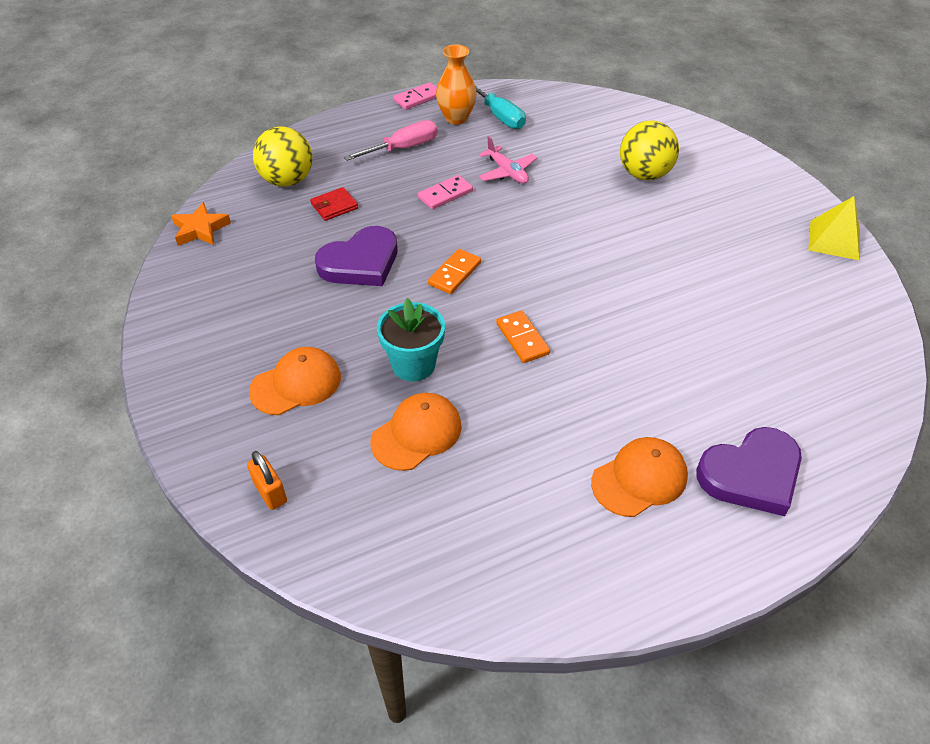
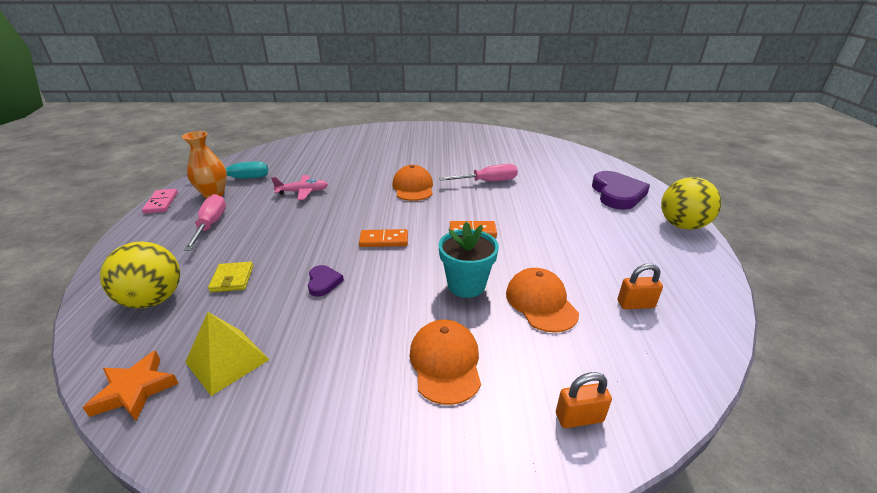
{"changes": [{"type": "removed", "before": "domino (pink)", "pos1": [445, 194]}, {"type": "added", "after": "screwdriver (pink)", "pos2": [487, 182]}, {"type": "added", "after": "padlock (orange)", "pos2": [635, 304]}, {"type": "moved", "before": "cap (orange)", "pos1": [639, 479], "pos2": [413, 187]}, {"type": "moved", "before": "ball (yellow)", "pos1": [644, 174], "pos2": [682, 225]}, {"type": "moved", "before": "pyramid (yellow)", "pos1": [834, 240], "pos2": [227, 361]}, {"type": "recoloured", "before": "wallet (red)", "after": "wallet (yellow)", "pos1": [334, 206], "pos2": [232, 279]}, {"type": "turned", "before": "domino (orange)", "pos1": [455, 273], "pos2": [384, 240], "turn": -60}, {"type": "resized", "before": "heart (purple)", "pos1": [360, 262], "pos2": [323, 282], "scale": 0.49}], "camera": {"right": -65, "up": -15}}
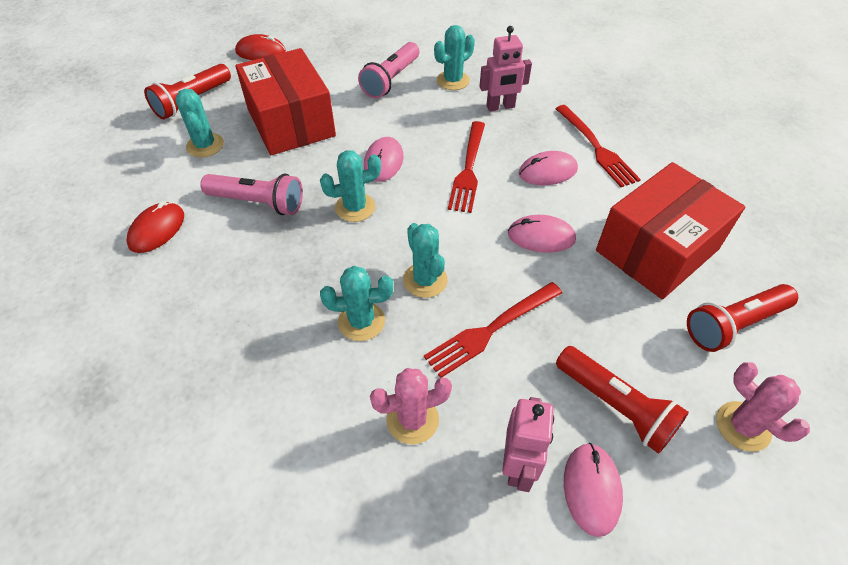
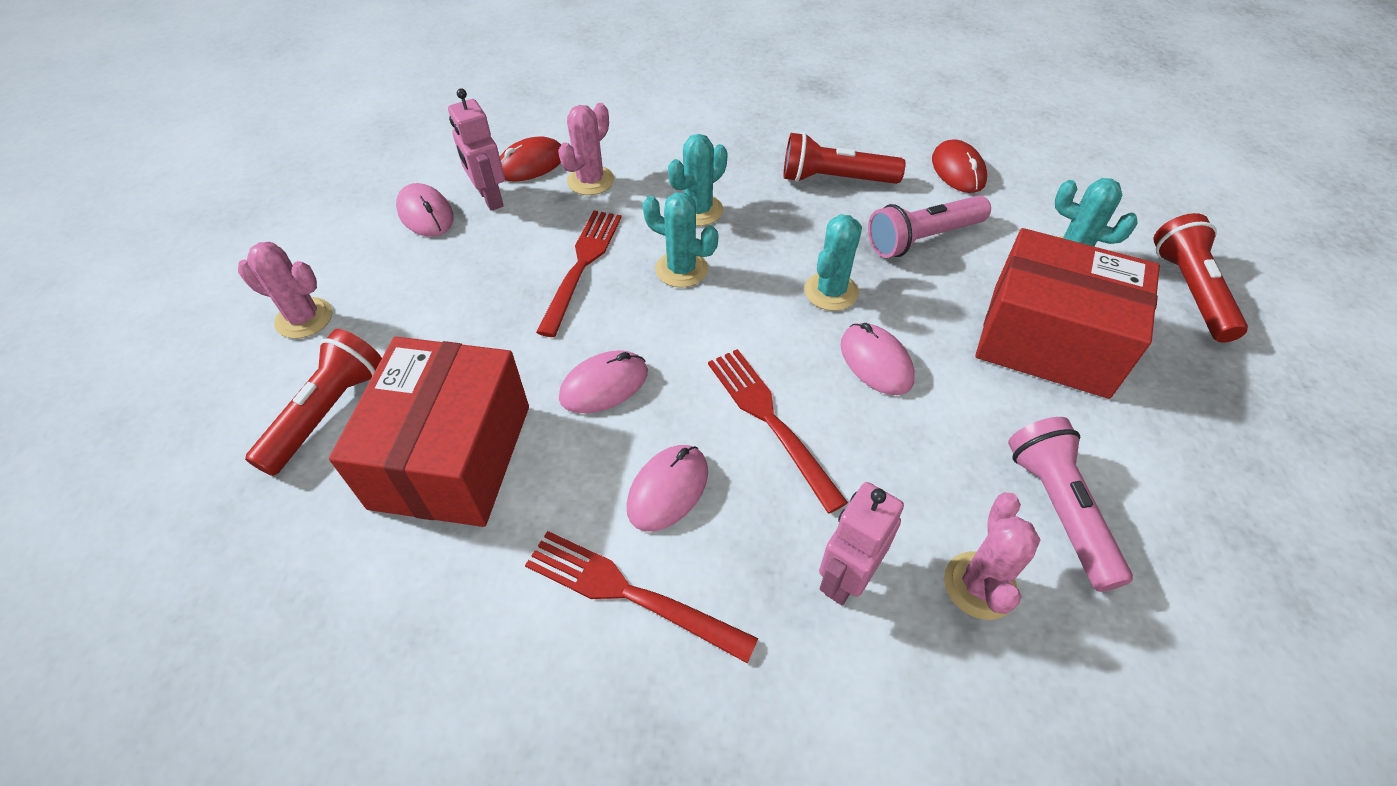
{"changes": [{"type": "moved", "before": "mouse (red)", "pos1": [260, 52], "pos2": [531, 164]}, {"type": "moved", "before": "flashlight (red)", "pos1": [616, 406], "pos2": [834, 179]}, {"type": "recoloured", "before": "cactus (turquoise)", "after": "cactus (pink)", "pos1": [453, 80], "pos2": [979, 585]}], "camera": {"right": 140, "up": 0}}
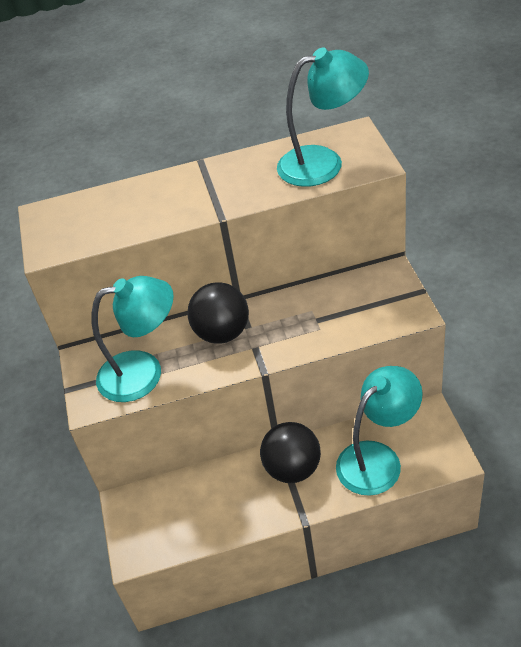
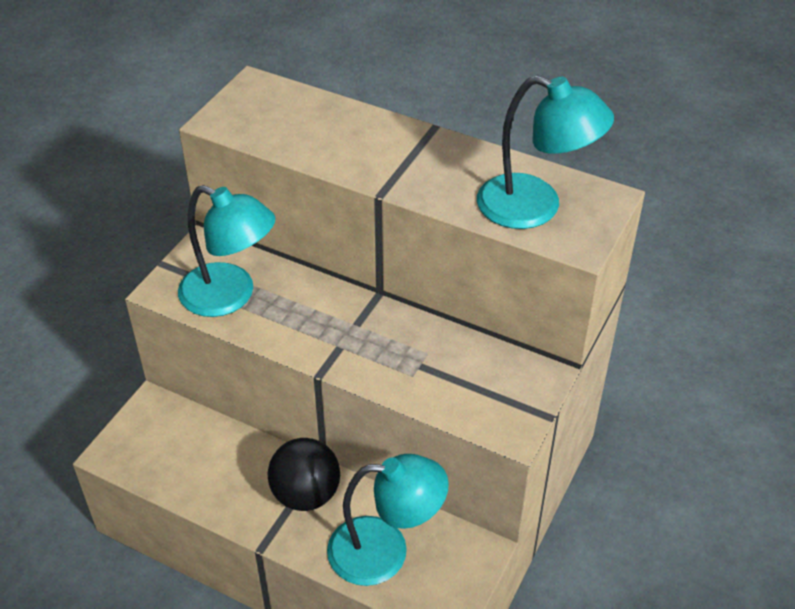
{"changes": [{"type": "removed", "before": "ball (black)", "pos1": [222, 333]}], "camera": {"right": 35, "up": 0}}
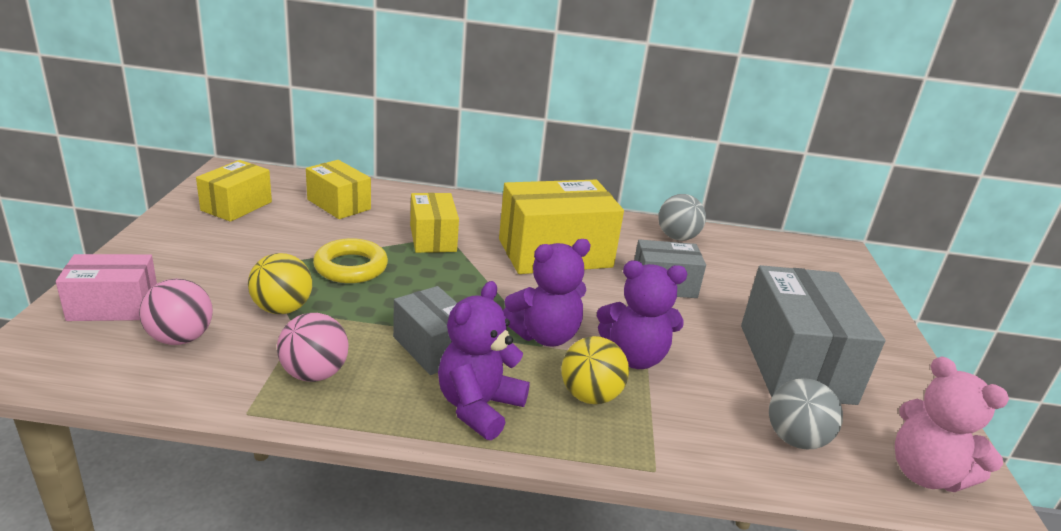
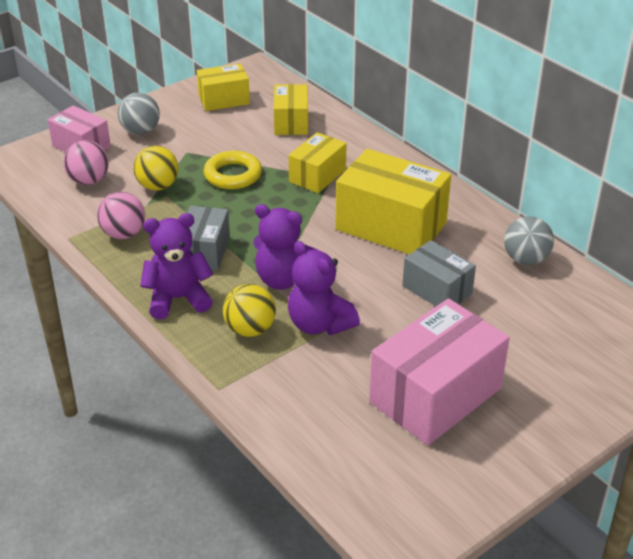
{"changes": [{"type": "removed", "before": "teddy bear (pink)", "pos1": [925, 474]}, {"type": "moved", "before": "ball (grey)", "pos1": [795, 439], "pos2": [141, 131]}, {"type": "recoloured", "before": "box (grey)", "after": "box (pink)", "pos1": [795, 363], "pos2": [435, 395]}], "camera": {"right": 50, "up": 10}}
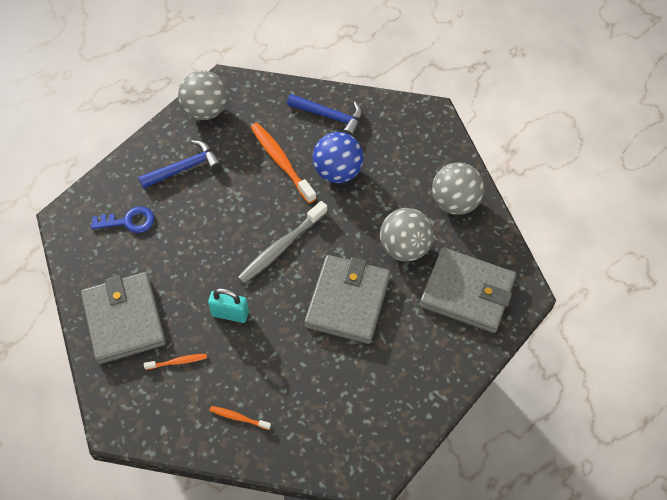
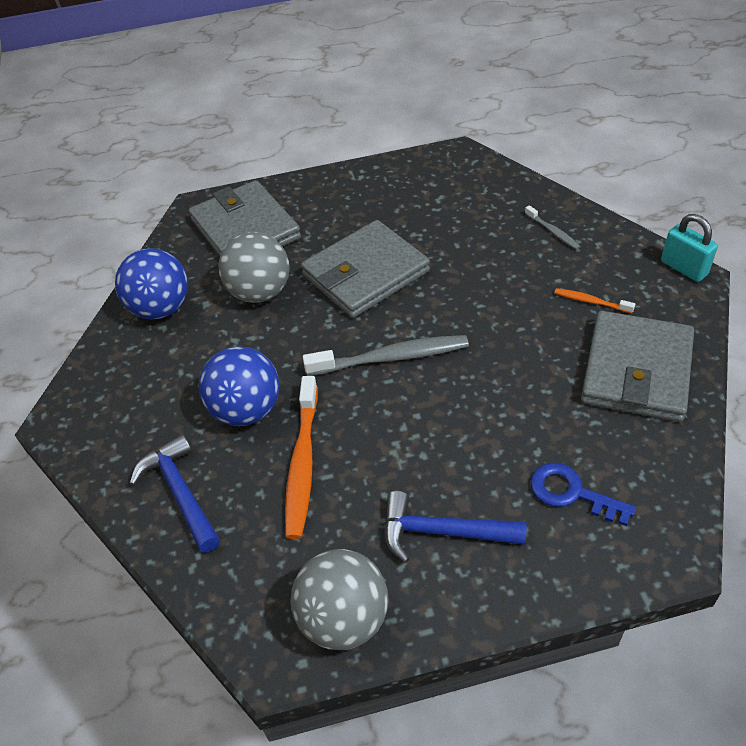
{"changes": [{"type": "moved", "before": "padlock (turquoise)", "pos1": [230, 314], "pos2": [683, 268]}, {"type": "recoloured", "before": "toothbrush (orange)", "after": "toothbrush (grey)", "pos1": [238, 418], "pos2": [553, 232]}, {"type": "recoloured", "before": "ball (grey)", "after": "ball (blue)", "pos1": [455, 202], "pos2": [161, 308]}], "camera": {"right": -140, "up": -10}}
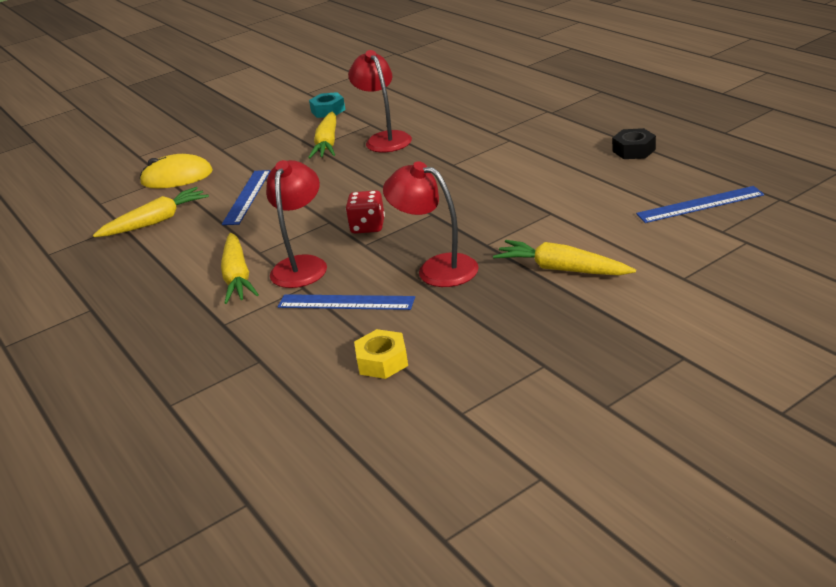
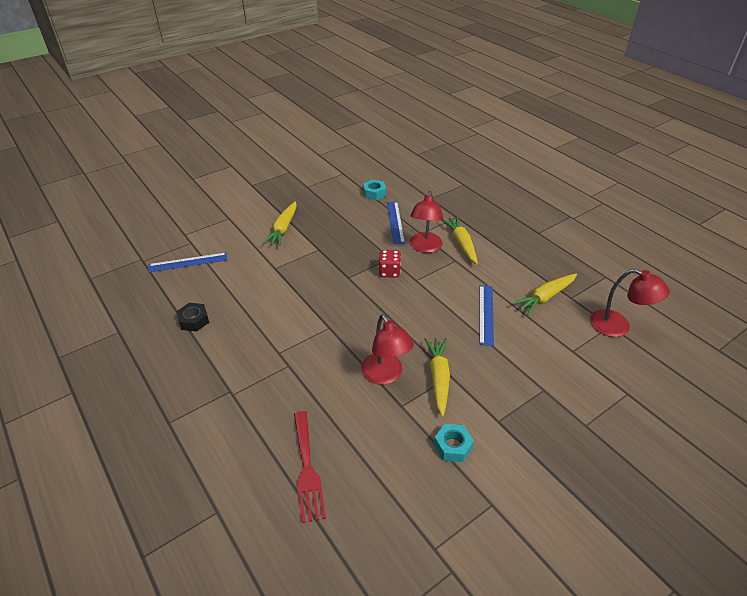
{"changes": [{"type": "removed", "before": "mouse (yellow)", "pos1": [177, 177]}, {"type": "added", "after": "fork (red)", "pos2": [307, 469]}, {"type": "moved", "before": "lamp (red)", "pos1": [437, 268], "pos2": [618, 327]}, {"type": "recoloured", "before": "nut (yellow)", "after": "nut (turquoise)", "pos1": [382, 361], "pos2": [374, 193]}, {"type": "turned", "before": "ruler (blue)", "pos1": [346, 302], "pos2": [395, 222], "turn": 75}, {"type": "turned", "before": "carrot (yellow)", "pos1": [561, 269], "pos2": [283, 229], "turn": 75}], "camera": {"right": 175, "up": 10}}
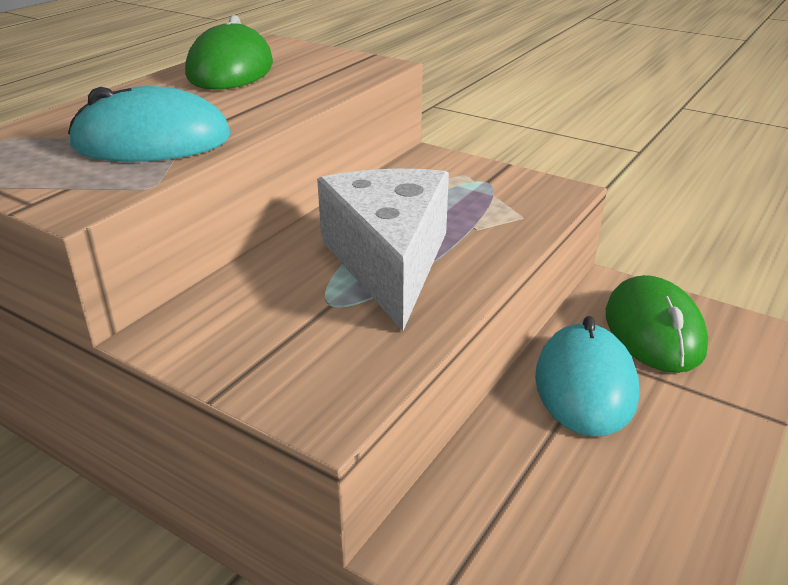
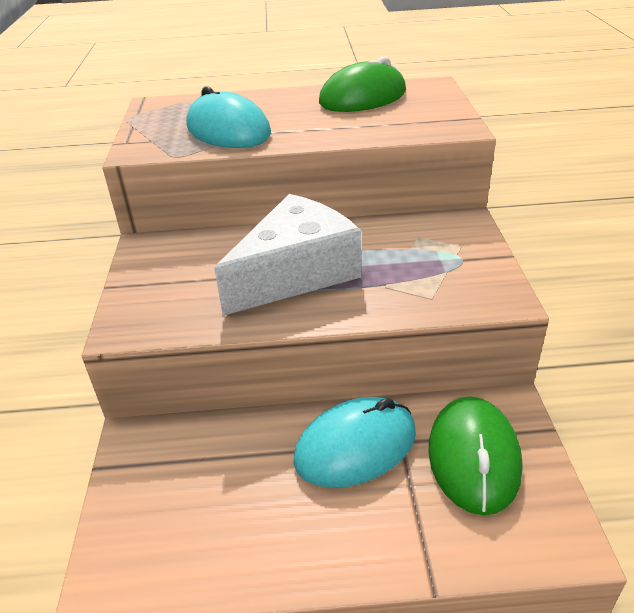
{"changes": [{"type": "turned", "before": "mouse (green)", "pos1": [653, 330], "pos2": [473, 457], "turn": -45}], "camera": {"right": 55, "up": 5}}
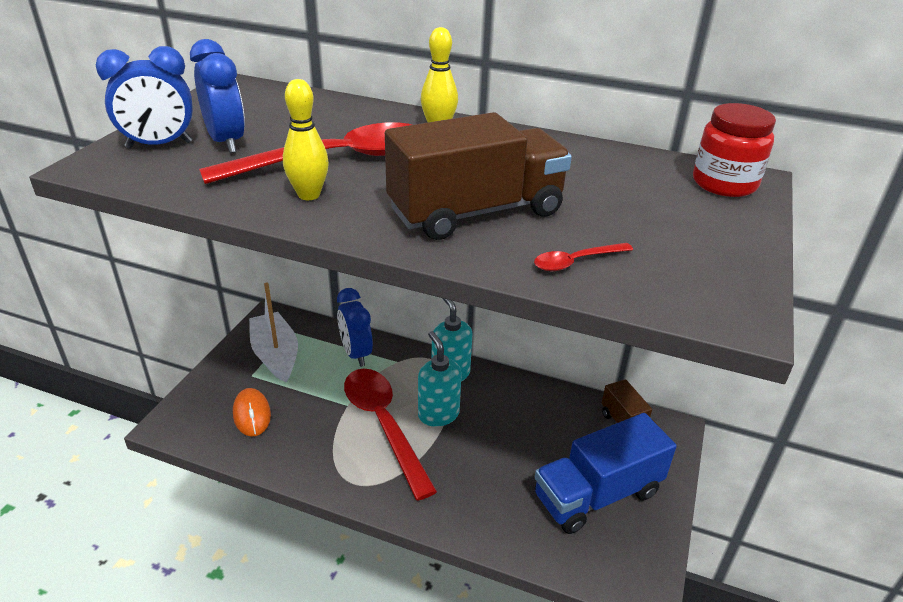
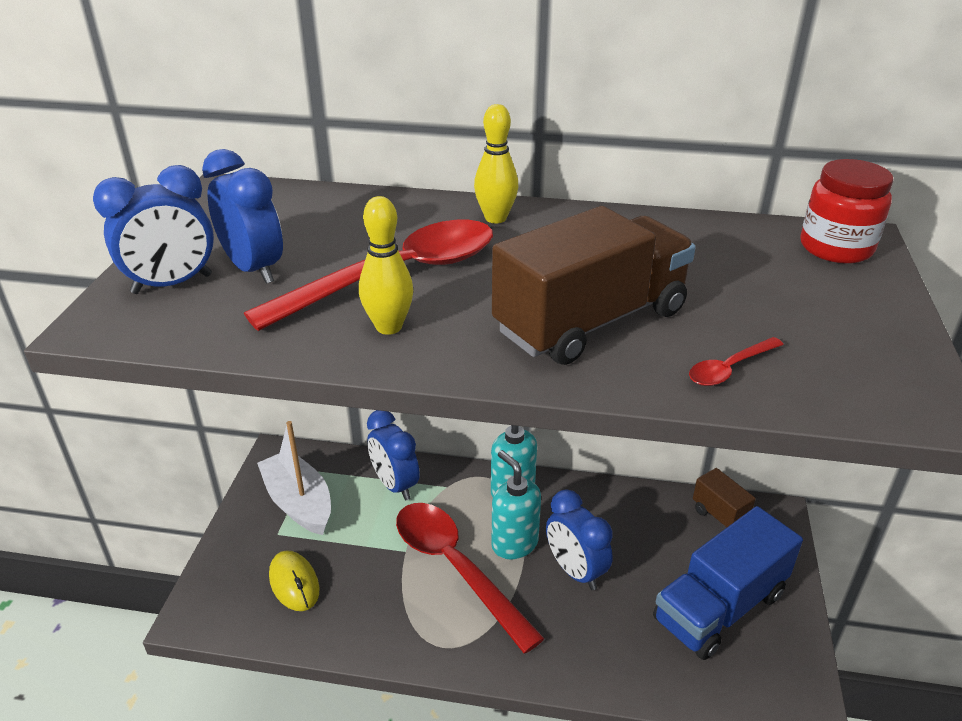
{"changes": [{"type": "added", "after": "clock (blue)", "pos2": [575, 571]}, {"type": "recoloured", "before": "mouse (orange)", "after": "mouse (yellow)", "pos1": [252, 414], "pos2": [294, 583]}], "camera": {"right": -10, "up": 0}}
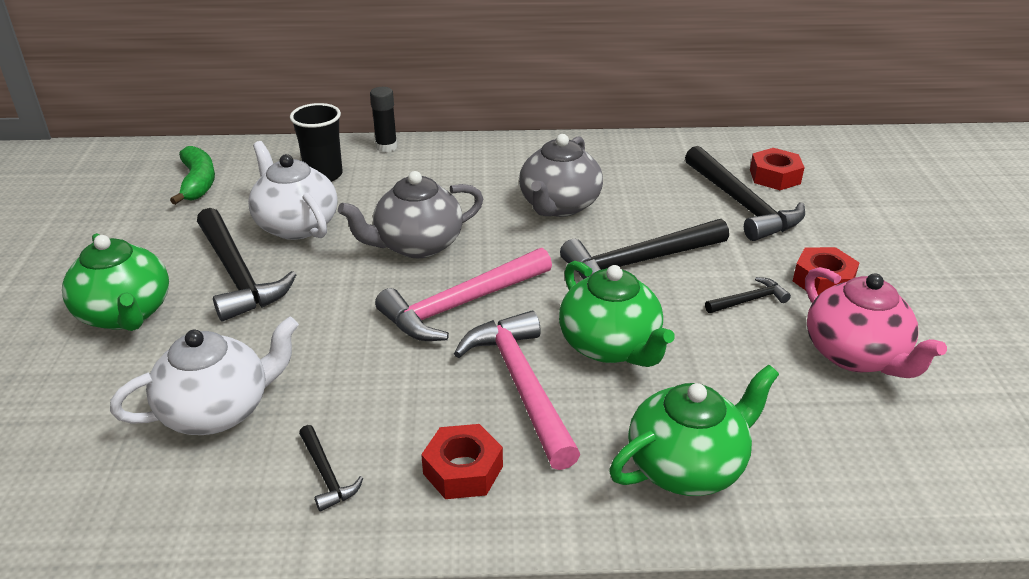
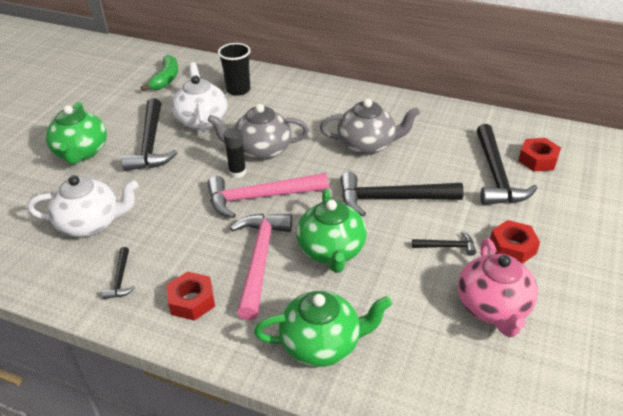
{"changes": [{"type": "moved", "before": "glue stick (black)", "pos1": [386, 147], "pos2": [237, 172]}, {"type": "turned", "before": "teapot (grey)", "pos1": [559, 206], "pos2": [367, 145], "turn": -135}], "camera": {"right": 25, "up": 5}}
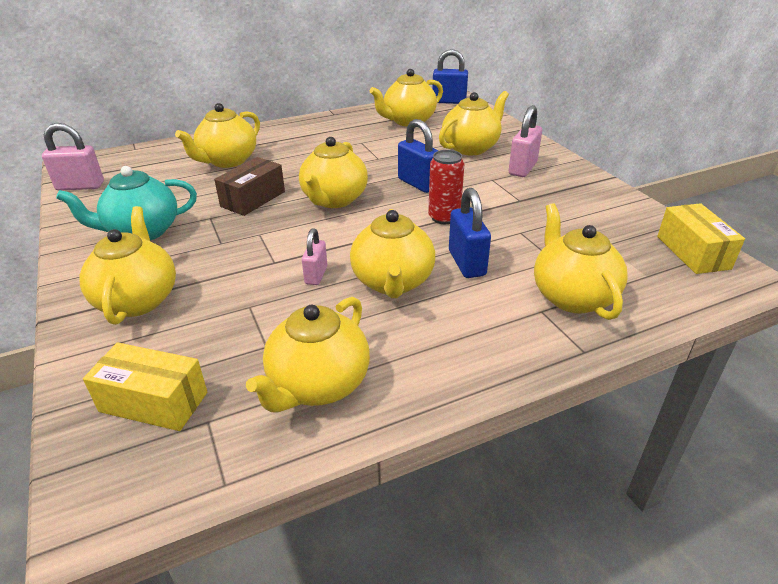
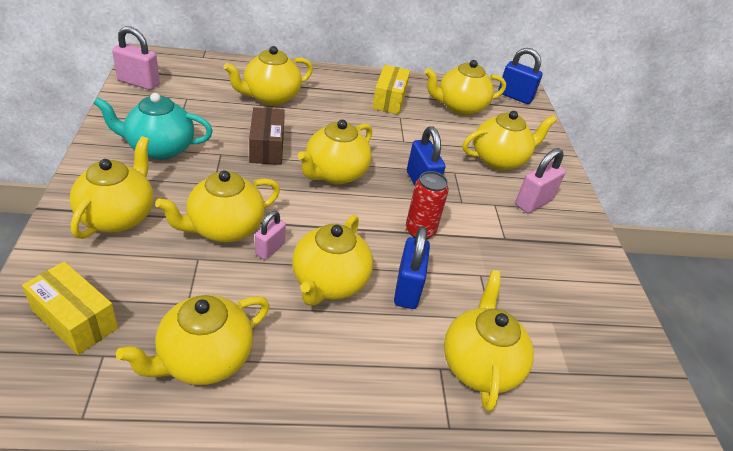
{"changes": [{"type": "added", "after": "teapot (yellow)", "pos2": [224, 228]}, {"type": "moved", "before": "box (yellow)", "pos1": [693, 252], "pos2": [389, 100]}, {"type": "turned", "before": "box (brown)", "pos1": [253, 199], "pos2": [267, 147], "turn": -60}], "camera": {"right": 15, "up": 5}}
